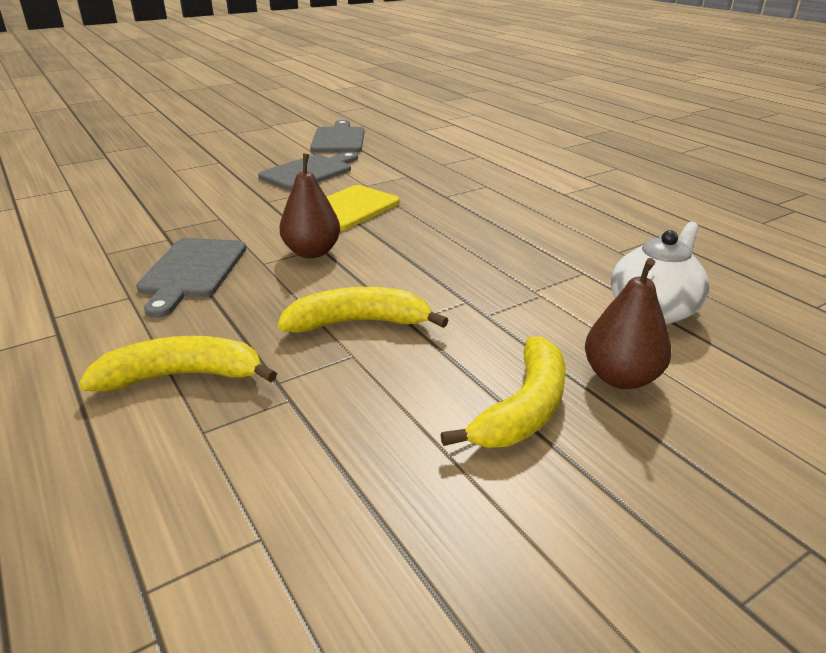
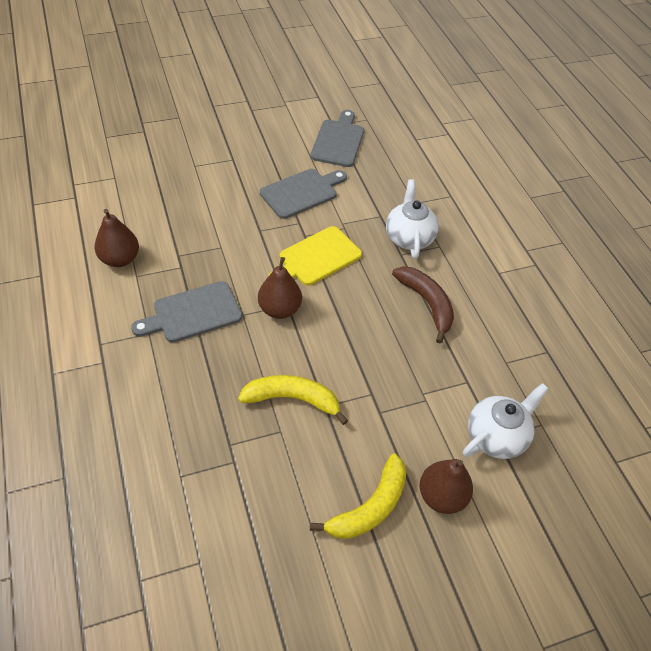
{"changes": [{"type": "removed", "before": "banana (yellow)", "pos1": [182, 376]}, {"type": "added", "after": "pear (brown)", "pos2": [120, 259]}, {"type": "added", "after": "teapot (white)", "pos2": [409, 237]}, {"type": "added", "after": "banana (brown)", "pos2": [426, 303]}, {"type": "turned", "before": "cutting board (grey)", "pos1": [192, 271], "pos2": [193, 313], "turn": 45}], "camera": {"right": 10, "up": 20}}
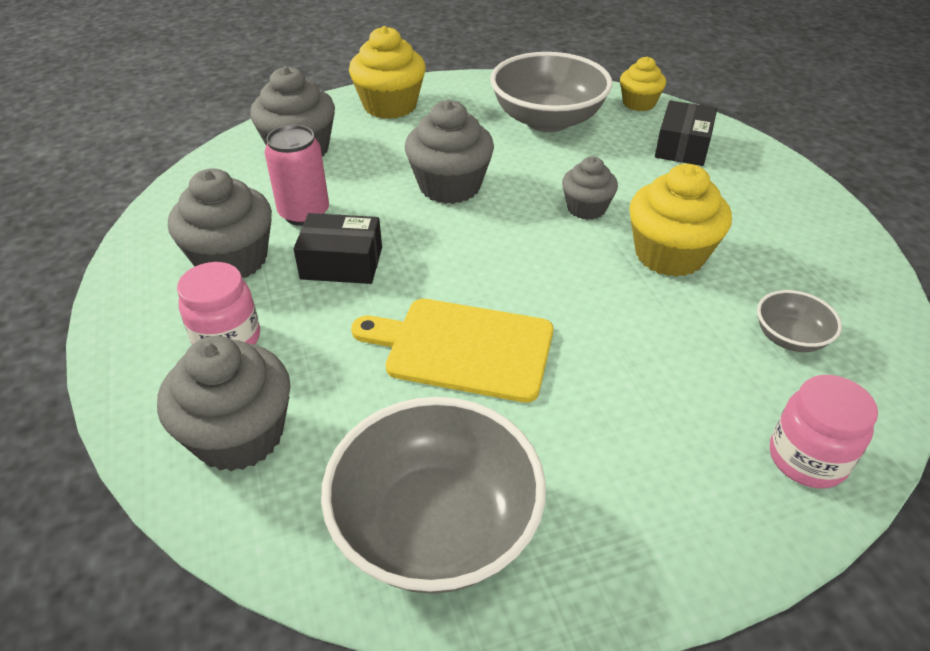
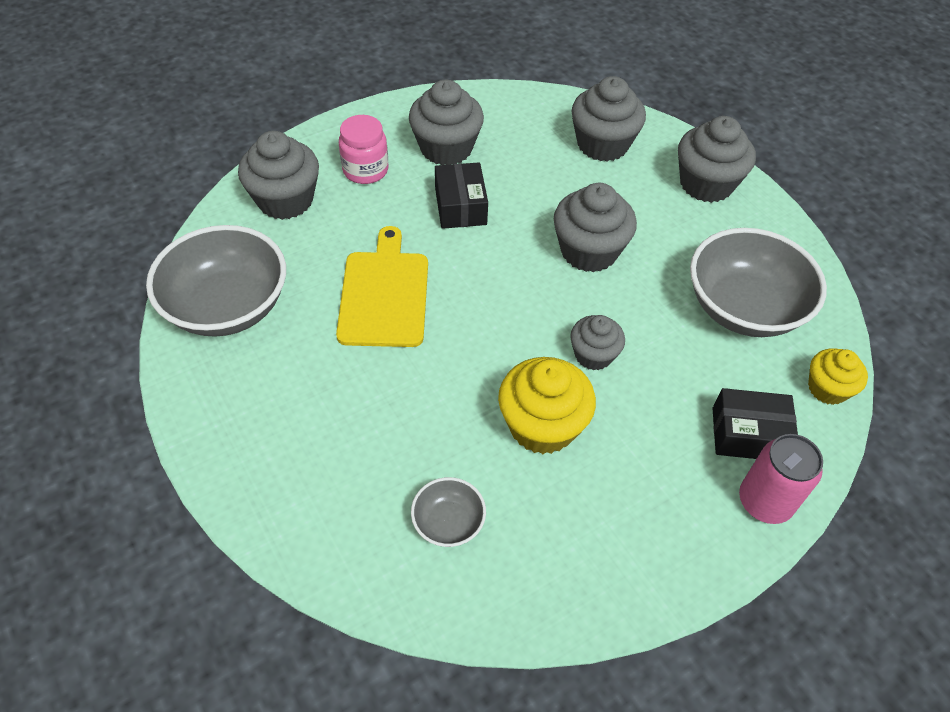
{"changes": [{"type": "removed", "before": "jar (pink)", "pos1": [807, 459]}, {"type": "moved", "before": "can (pink)", "pos1": [304, 213], "pos2": [764, 502]}, {"type": "recoloured", "before": "cupcake (yellow)", "after": "cupcake (grey)", "pos1": [390, 106], "pos2": [706, 184]}], "camera": {"right": 75, "up": 10}}
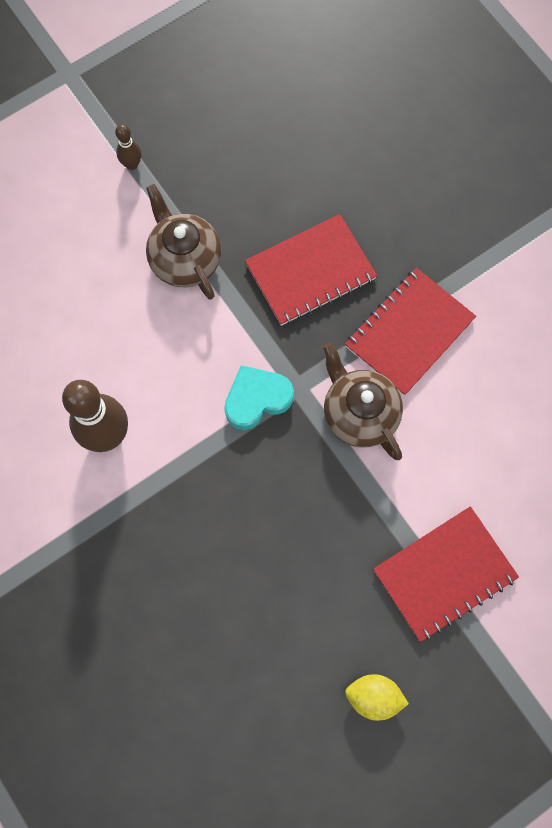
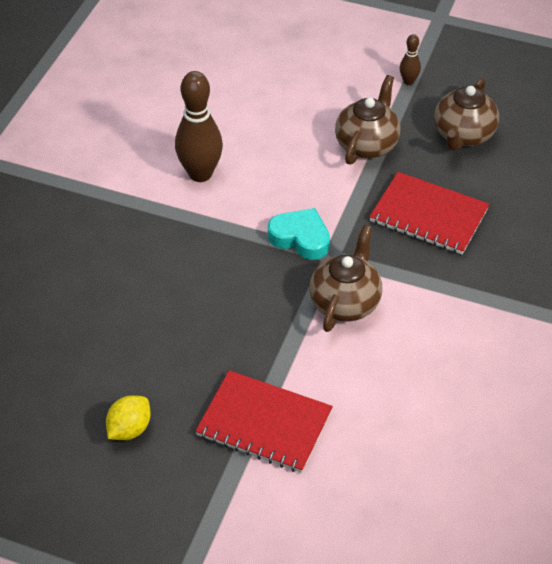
{"changes": [{"type": "removed", "before": "notebook (red)", "pos1": [409, 332]}, {"type": "added", "after": "teapot (brown)", "pos2": [463, 135]}, {"type": "turned", "before": "lemon (yellow)", "pos1": [373, 696], "pos2": [129, 429], "turn": 60}], "camera": {"right": 55, "up": -25}}
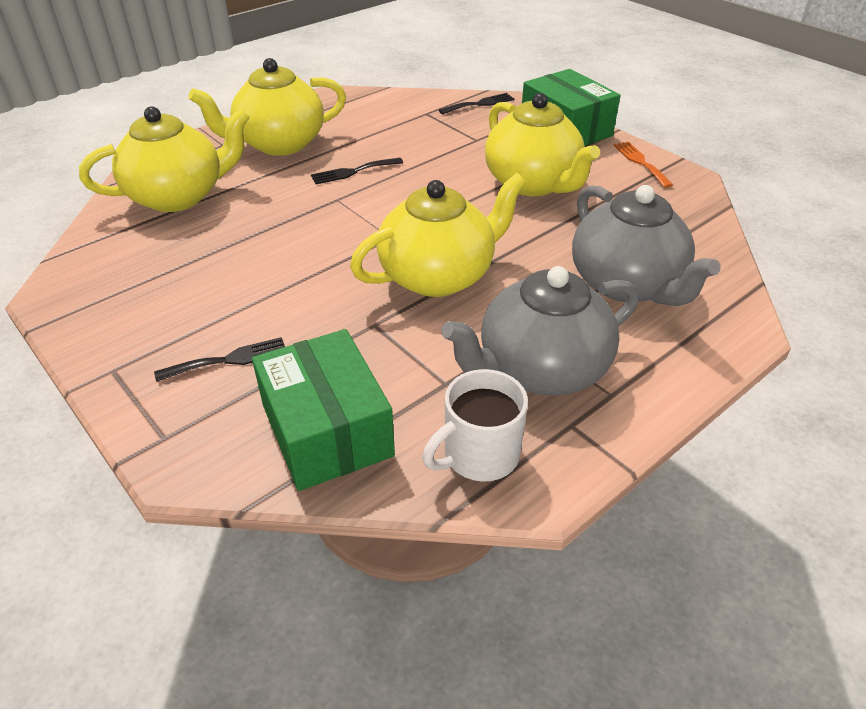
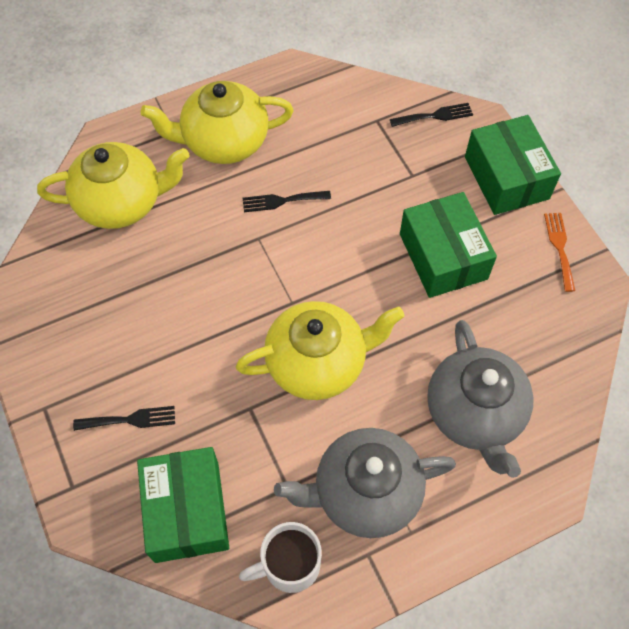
{"changes": [{"type": "replaced", "before": "teapot (yellow)", "after": "box (green)", "pos1": [533, 183], "pos2": [443, 256]}], "camera": {"right": 15, "up": 20}}
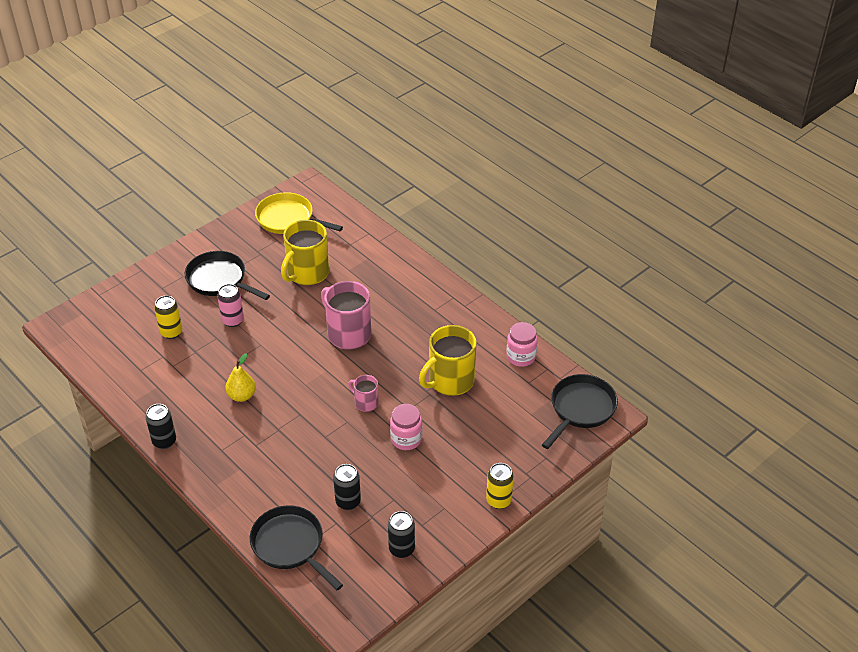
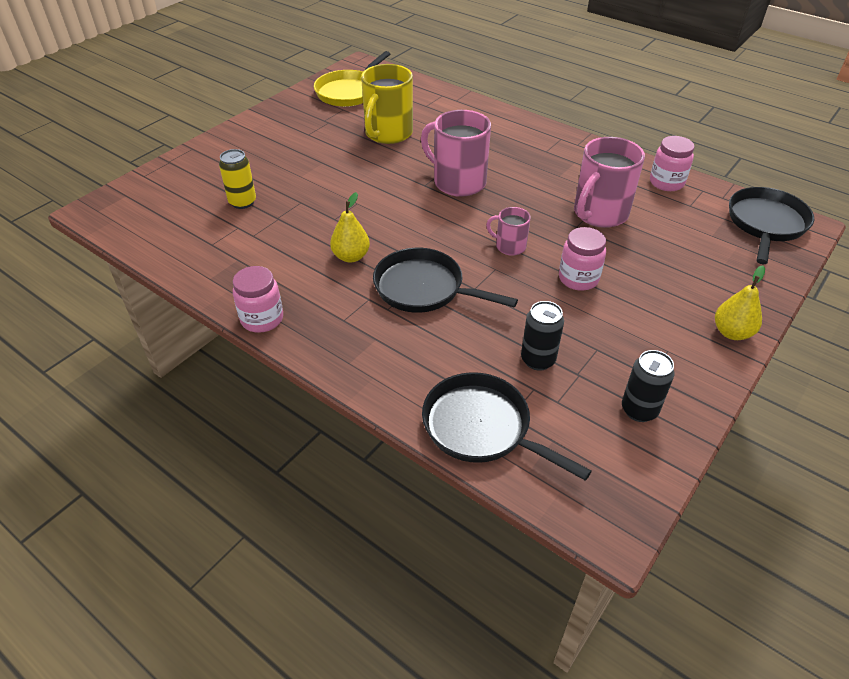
{"changes": [{"type": "removed", "before": "can (pink)", "pos1": [233, 320]}, {"type": "moved", "before": "pan (black)", "pos1": [219, 280], "pos2": [424, 288]}, {"type": "replaced", "before": "can (black)", "after": "jar (pink)", "pos1": [164, 441], "pos2": [262, 319]}, {"type": "replaced", "before": "can (yellow)", "after": "pear (yellow)", "pos1": [498, 500], "pos2": [732, 332]}, {"type": "recoloured", "before": "mug (yellow)", "after": "mug (pink)", "pos1": [450, 381], "pos2": [599, 214]}, {"type": "turned", "before": "pan (yellow)", "pos1": [288, 219], "pos2": [349, 91], "turn": -75}], "camera": {"right": -10, "up": 0}}
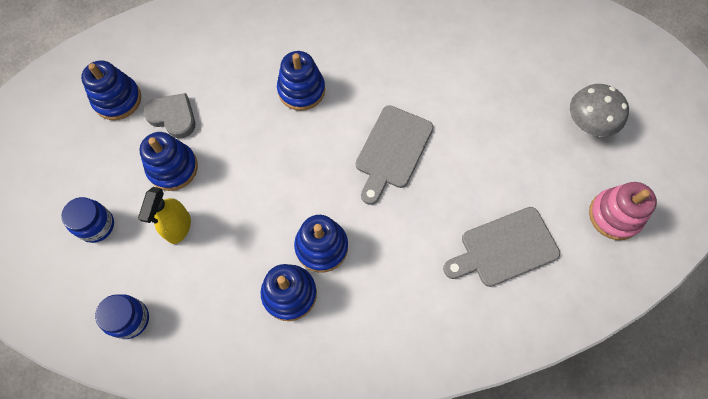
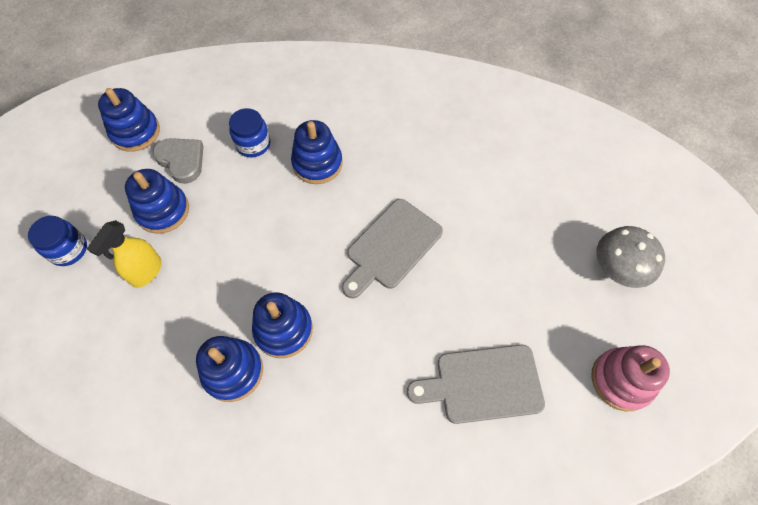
{"changes": [{"type": "moved", "before": "jar (blue)", "pos1": [130, 319], "pos2": [253, 144]}], "camera": {"right": 15, "up": -5}}
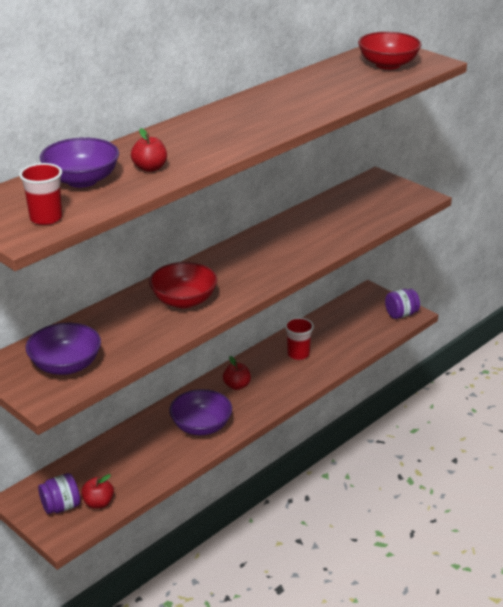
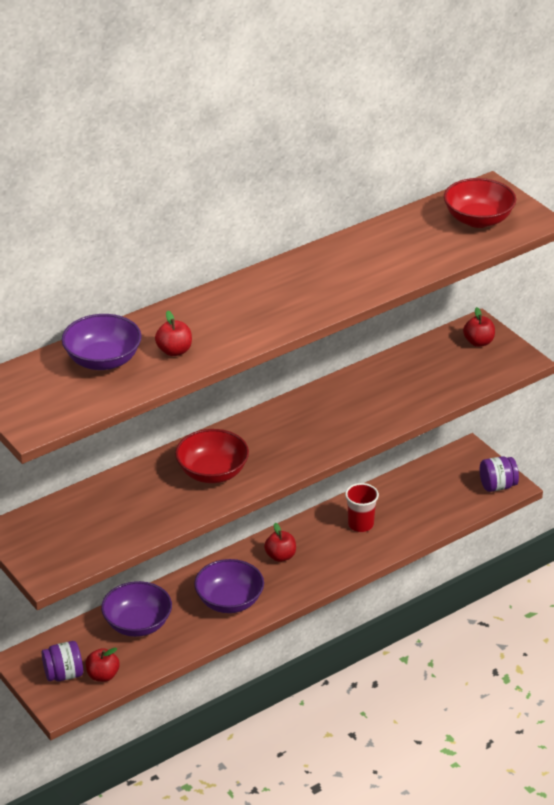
{"changes": [{"type": "removed", "before": "cup (red)", "pos1": [46, 218]}, {"type": "added", "after": "apple (red)", "pos2": [478, 342]}, {"type": "moved", "before": "bowl (purple)", "pos1": [66, 365], "pos2": [137, 624]}], "camera": {"right": 10, "up": 5}}
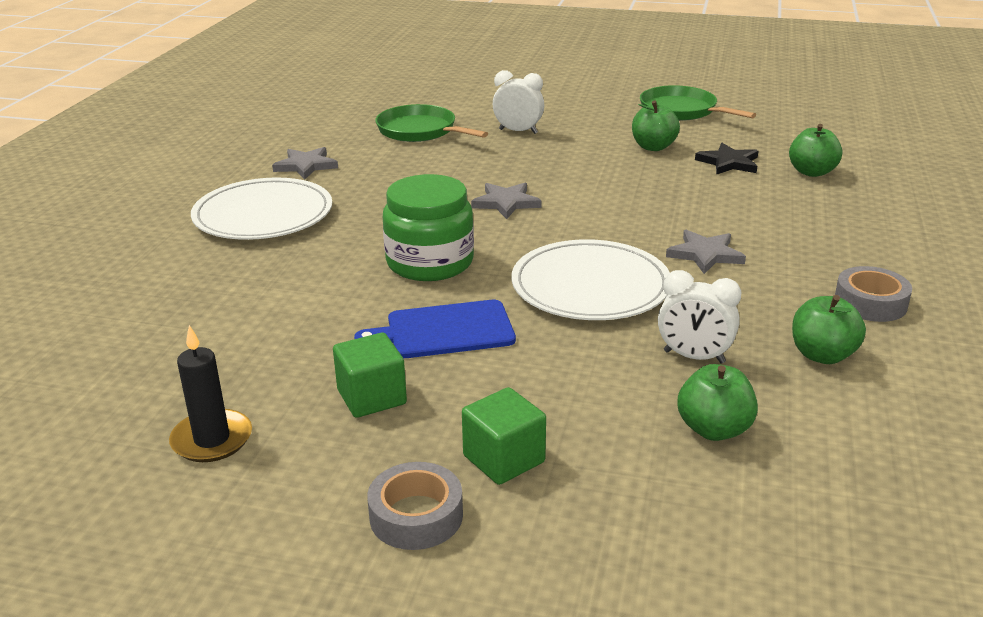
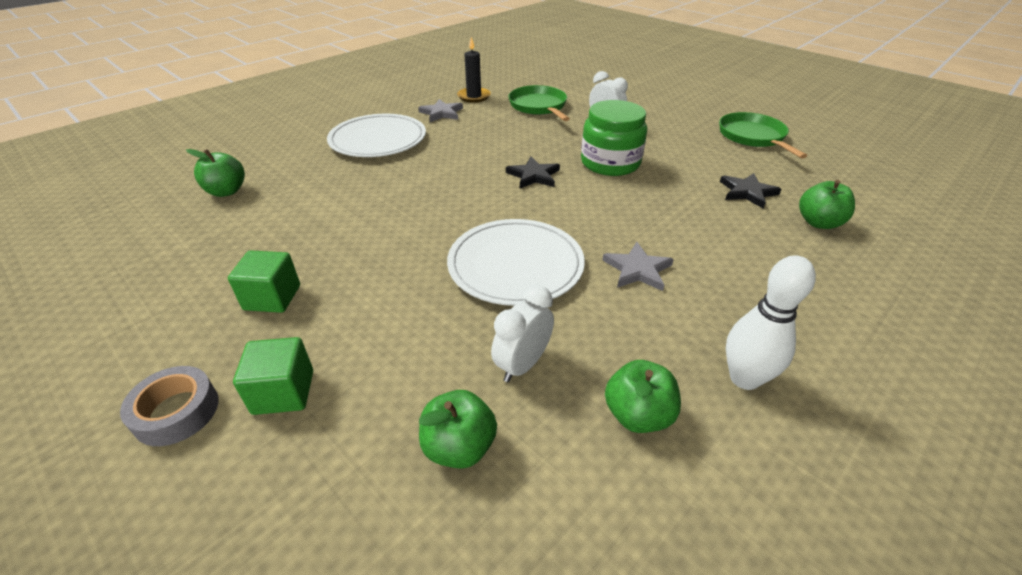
{"changes": [{"type": "removed", "before": "cutting board (blue)", "pos1": [445, 330]}, {"type": "moved", "before": "candle (black)", "pos1": [212, 439], "pos2": [474, 96]}, {"type": "moved", "before": "jar (green)", "pos1": [430, 262], "pos2": [610, 163]}, {"type": "moved", "before": "apple (green)", "pos1": [653, 147], "pos2": [226, 191]}, {"type": "replaced", "before": "tape (grey)", "after": "bowling pin (white)", "pos1": [870, 303], "pos2": [744, 378]}, {"type": "recoloured", "before": "star (grey)", "after": "star (black)", "pos1": [506, 203], "pos2": [534, 175]}, {"type": "turned", "before": "clock (white)", "pos1": [694, 357], "pos2": [522, 364], "turn": 75}], "camera": {"right": 30, "up": 10}}
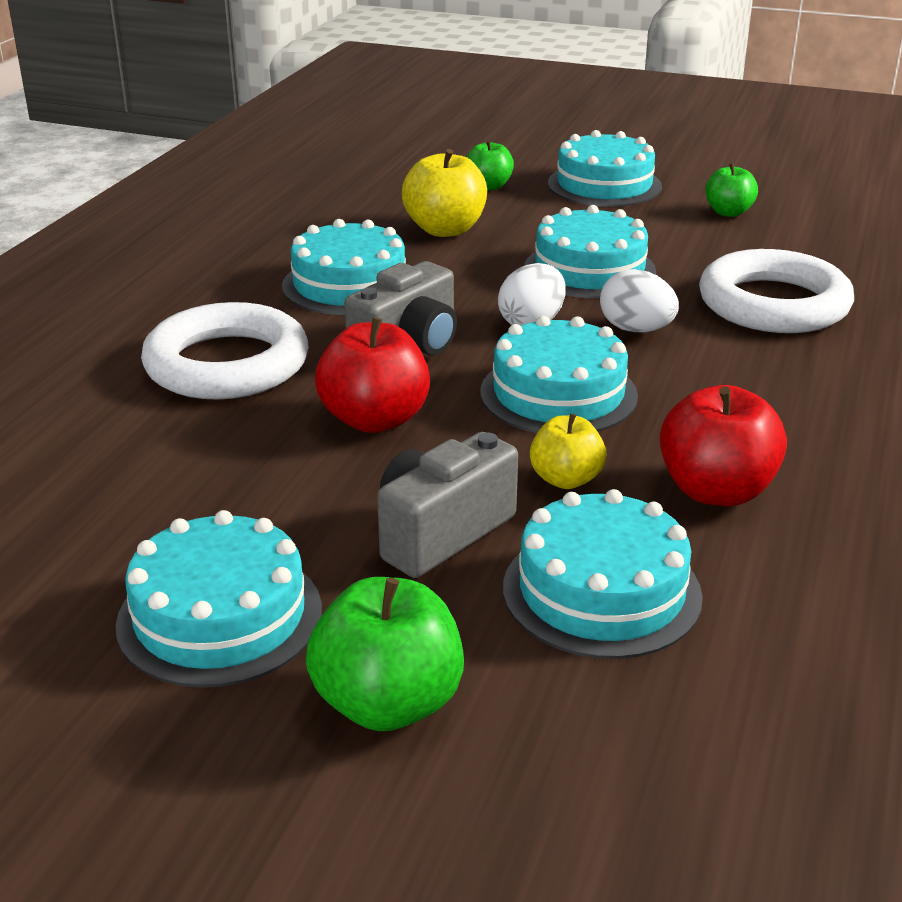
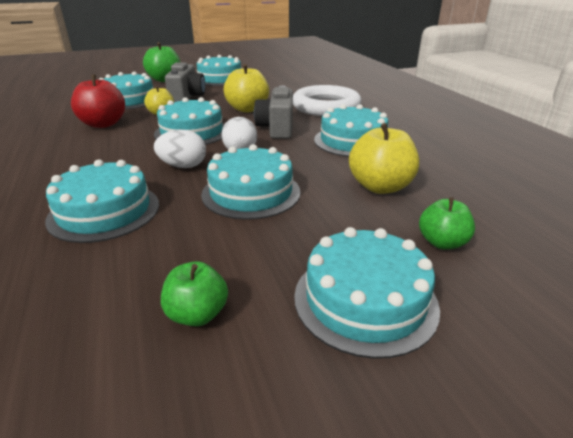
{"changes": [{"type": "replaced", "before": "ring (white)", "after": "cake (turquoise)", "pos1": [773, 304], "pos2": [104, 211]}, {"type": "recoloured", "before": "apple (red)", "after": "apple (yellow)", "pos1": [375, 420], "pos2": [247, 109]}], "camera": {"right": 140, "up": 0}}
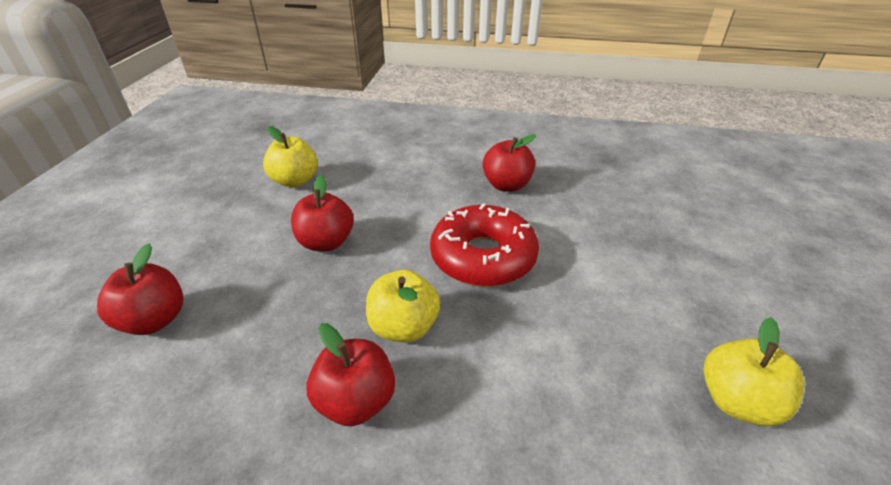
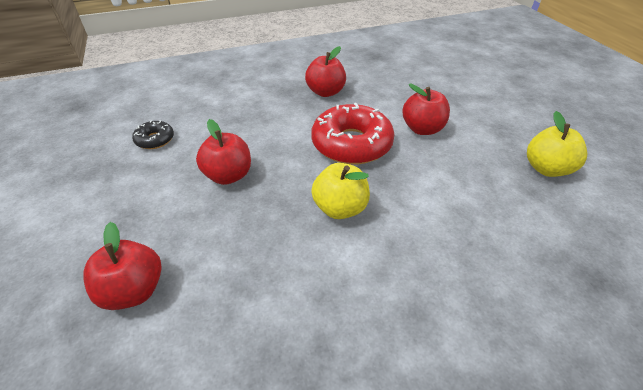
{"changes": [{"type": "moved", "before": "apple (red)", "pos1": [356, 401], "pos2": [422, 129]}, {"type": "replaced", "before": "apple (yellow)", "after": "donut (black)", "pos1": [295, 181], "pos2": [155, 140]}], "camera": {"right": -30, "up": 5}}
